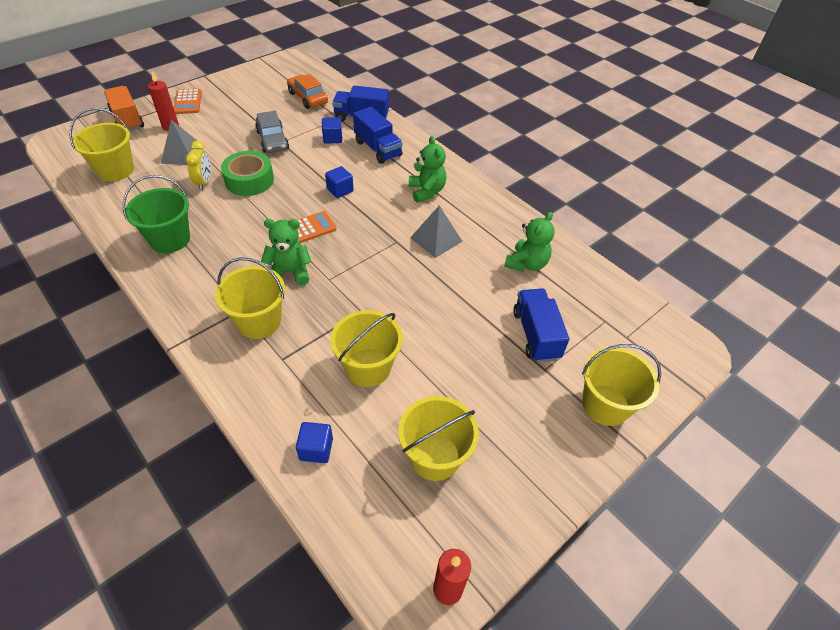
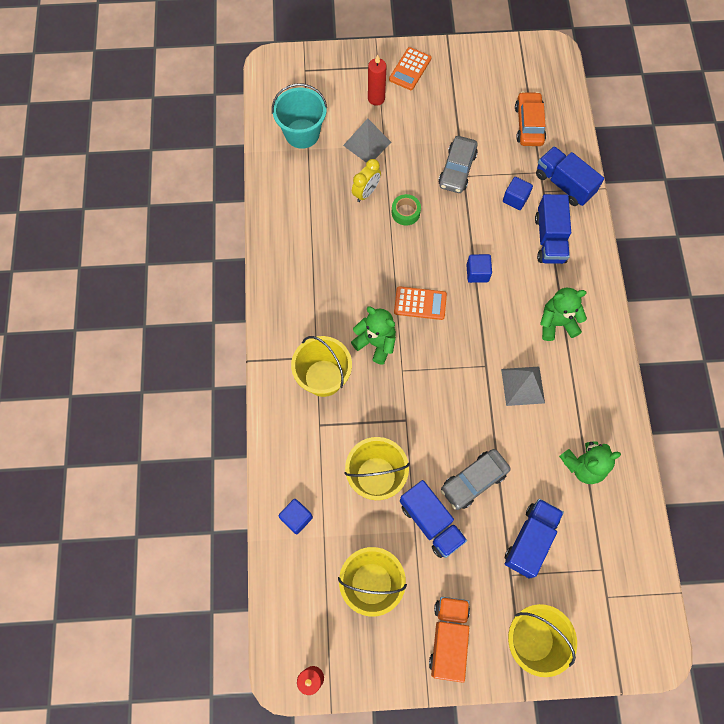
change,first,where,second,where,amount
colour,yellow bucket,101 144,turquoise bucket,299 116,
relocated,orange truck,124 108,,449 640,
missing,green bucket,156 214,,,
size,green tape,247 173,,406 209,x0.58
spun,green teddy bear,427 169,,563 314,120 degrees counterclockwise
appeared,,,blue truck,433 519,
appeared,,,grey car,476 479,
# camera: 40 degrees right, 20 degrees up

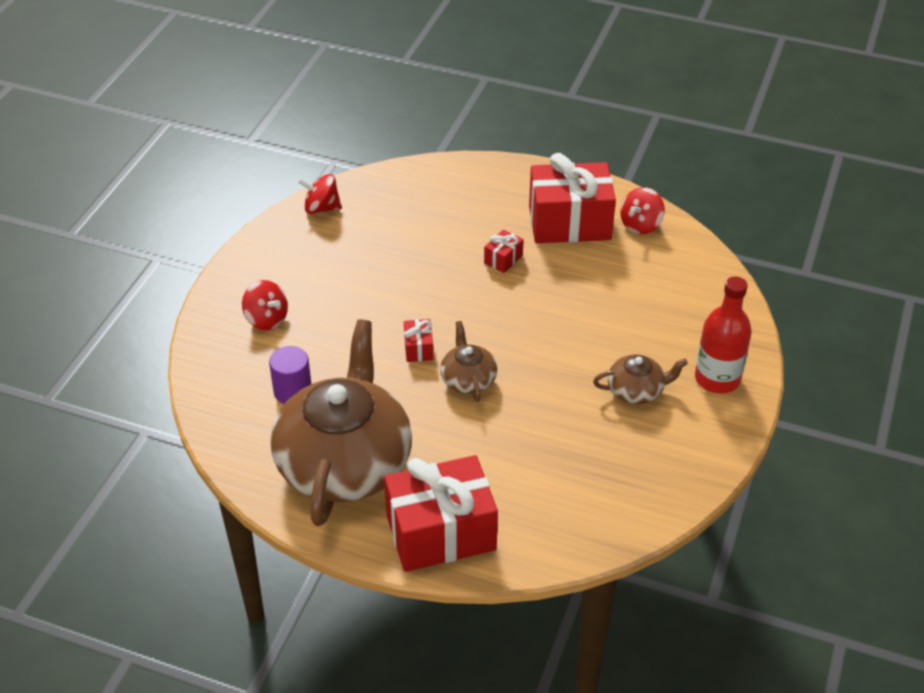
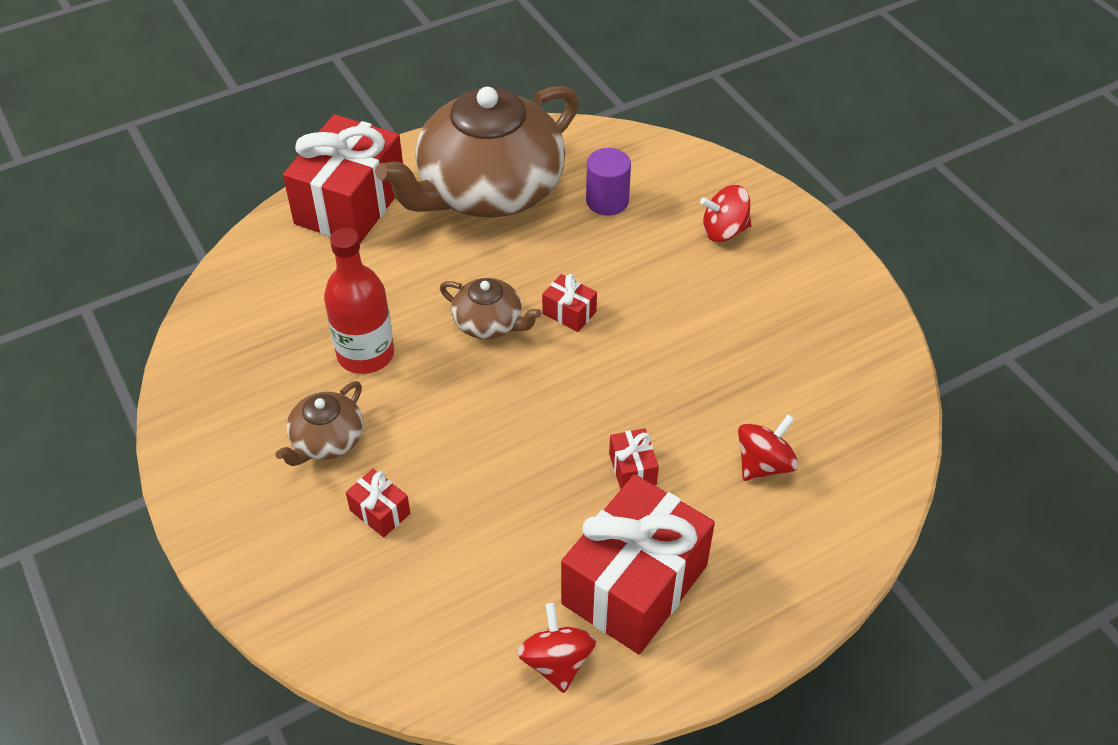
change,first,where,second,where,amount
spun,brown teapot,341 422,,477 152,90 degrees clockwise
relocated,red spinning top,320 194,,768 447,
relocated,red bottle,723 335,,359 301,
appeared,,,red gift,378 503,
# camera: 130 degrees right, 5 degrees up

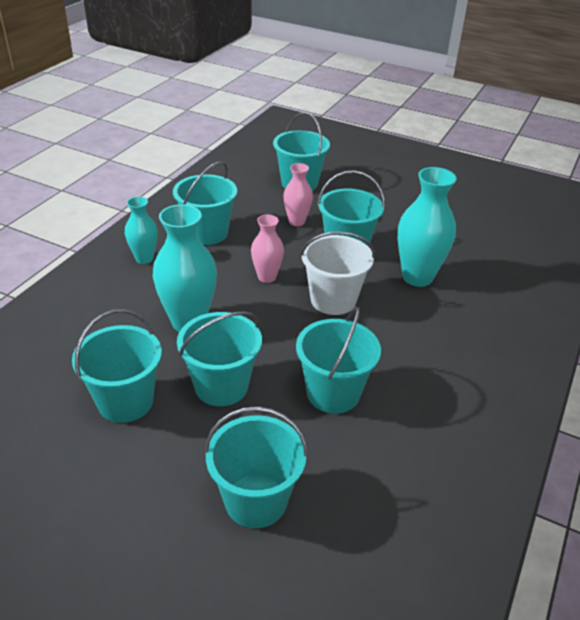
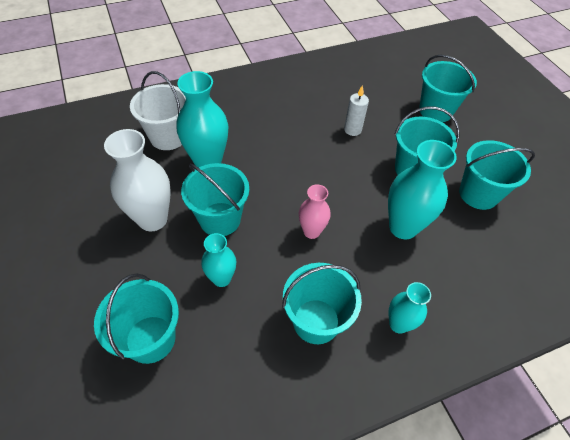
change,first,where,second,where,amount
colour,pink vase,298 194,turquoise vase,219 260,
exchanged,turquoise bucket,338 360,white candle,356 110,
relocated,white bucket,337 273,,158 110,
appeared,,,white vase,137 180,
# camera: 140 degrees left, 15 degrees up

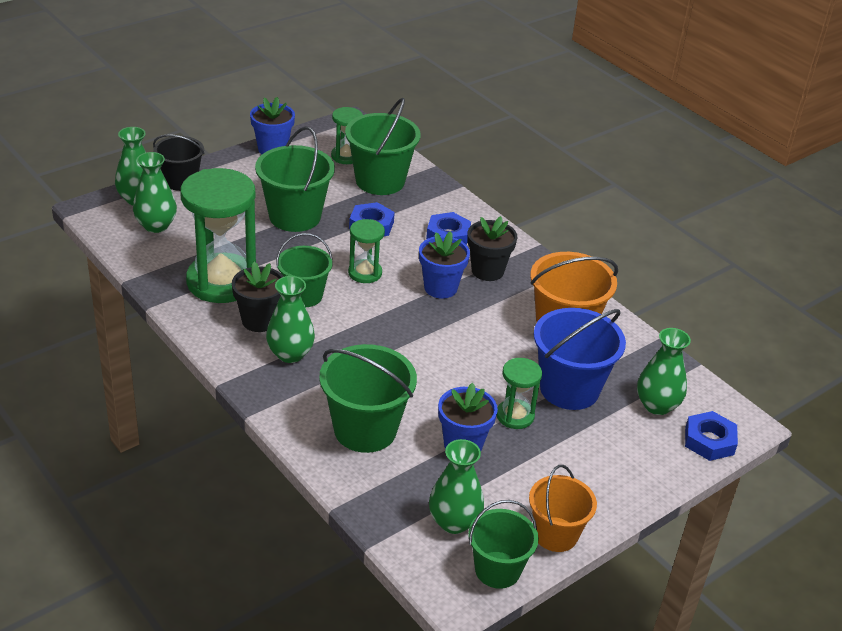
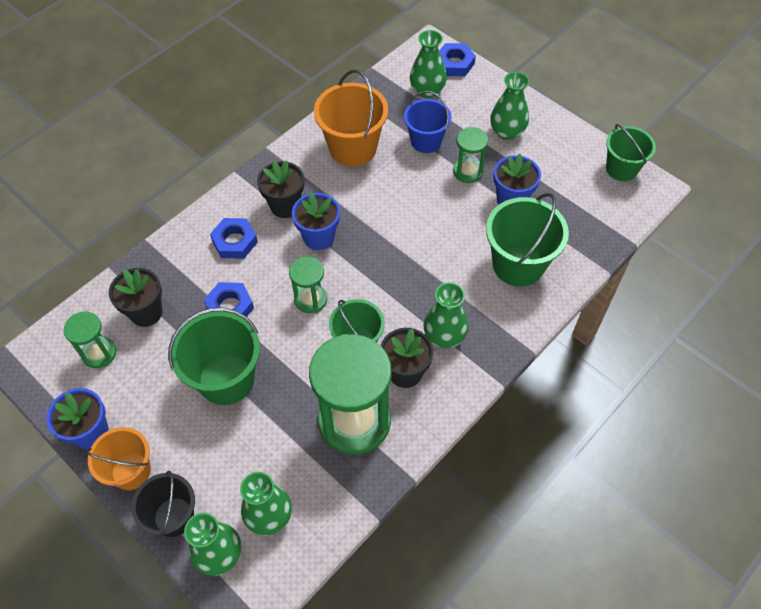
change,first,where,second,where,amount
exchanged,green bucket,383 146,black flower pot,136 297,
relocated,green vase,456 486,,509 106,
relocated,orange bucket,563 508,,118 458,
size,blue bucket,580 359,,427 122,x0.66
# camera: 95 degrees left, 20 degrees up

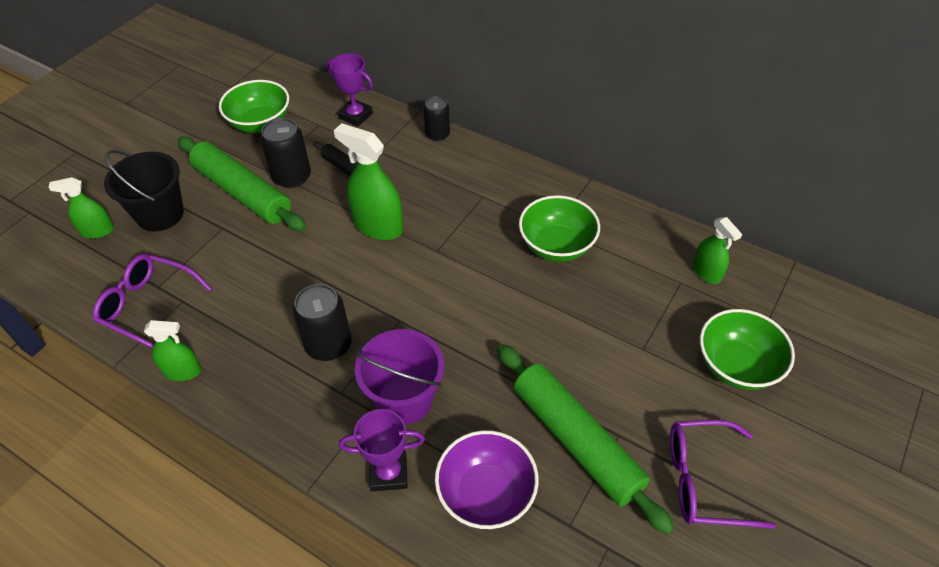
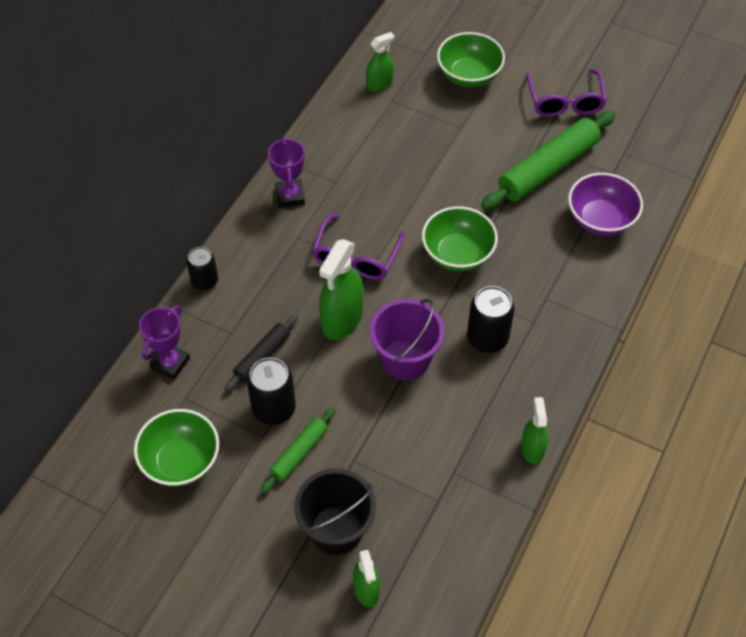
change,first,where,second,where,amount
relocated,purple glasses,152 301,,358 246,
size,green rolling pin,242 184,,298 450,x0.53
relocated,purple trophy,382 450,,286 172,
relocated,purple bucket,399 377,,407 339,
relocated,green bowl,559 228,,460 238,
# camera: 95 degrees left, 5 degrees up

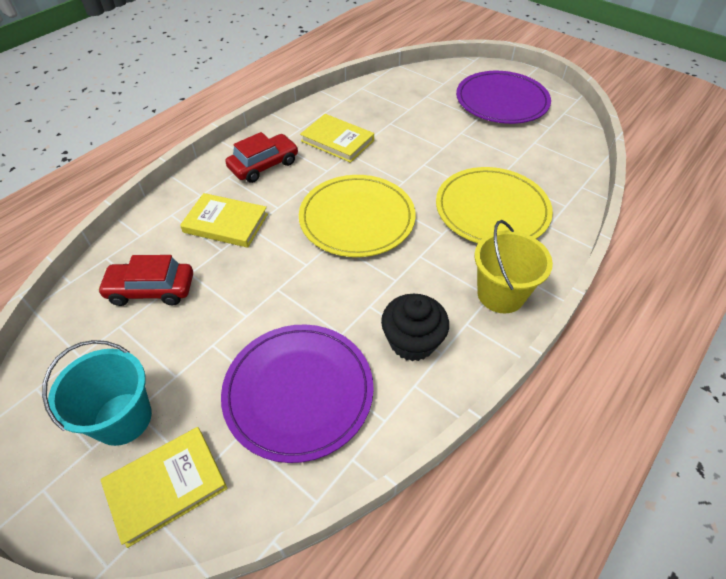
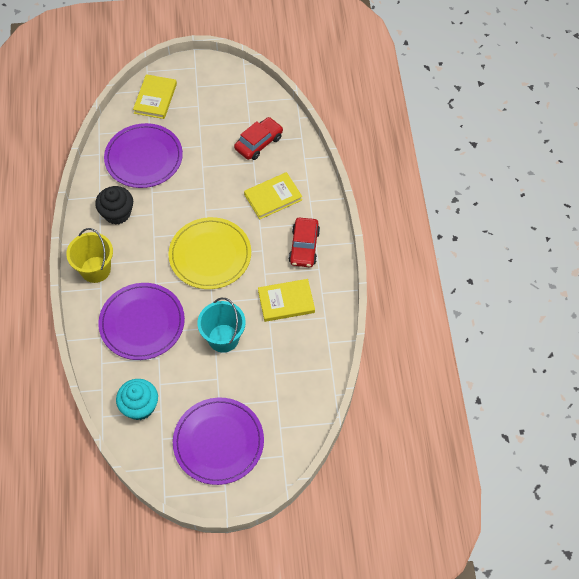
change,first,where,second,where,amount
relocated,turquoise bucket,97 393,,221 325,
colour,yellow plate,494 205,purple plate,141 321,
appeared,,,turquoise cupcake,137 399,
# camera: 135 degrees right, 10 degrees up

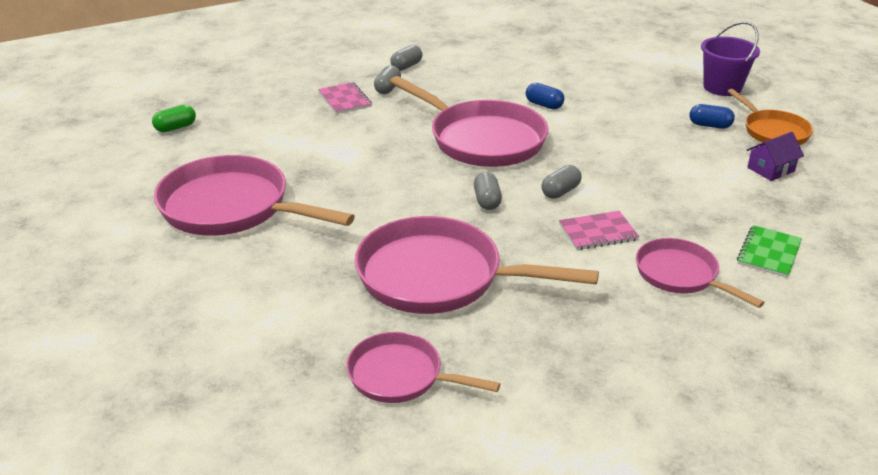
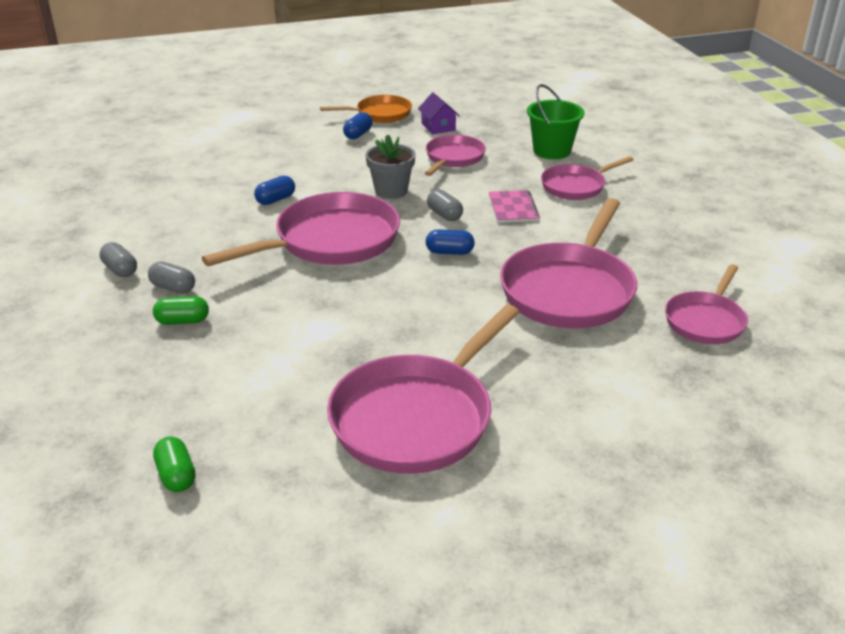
change,first,where,second,where,amount
exchanged,pink notebook,345 98,green capsule,181 310,
colour,grey capsule,488 191,blue capsule,450 242,
missing,purple bucket,730 58,,,
exchanged,green notebook,769 251,green bucket,556 121,
appeared,,,grey flower pot,391 166,
appeared,,,pink pan,455 155,
# camera: 80 degrees left, 0 degrees up

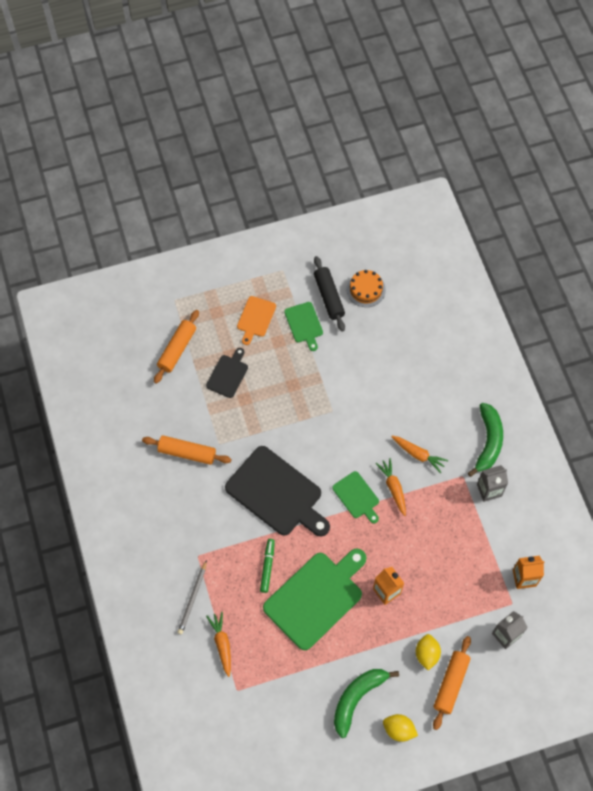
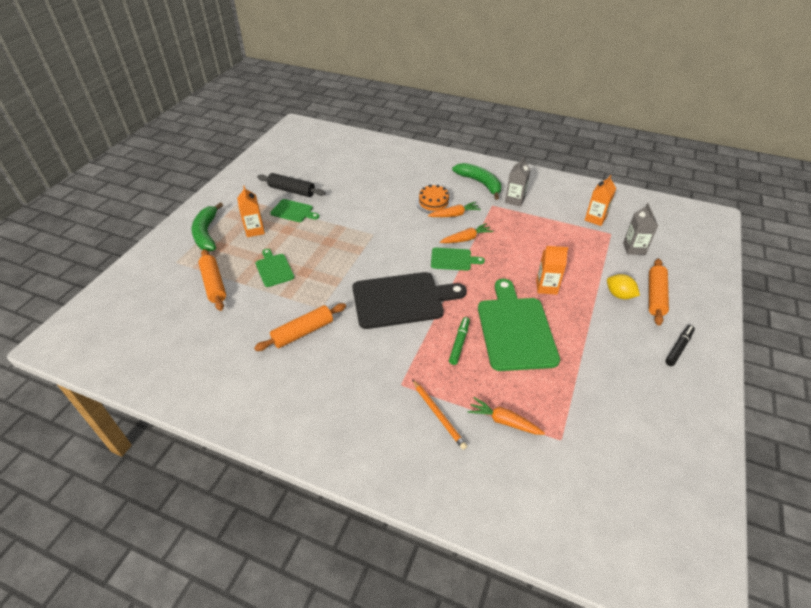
change,first,where,second,where,amount
colour,grey pencil,192 597,orange pencil,439 414,
colour,black cutting board,227 373,green cutting board,275 268,
exchanged,orange cutting board,256 320,orange carton,251 211,
spun,green marker,267 566,,459 341,60 degrees clockwise
relocated,green banana,366 703,,207 226,
relocated,orange cake,366 288,,433 199,
spun,orange carrot,391 487,,467 233,135 degrees clockwise
exchanged,yellow lemon,400 728,black marker,680 345,
spun,orange rolling pin,452 683,,659 292,45 degrees clockwise
# camera: 50 degrees left, 20 degrees down

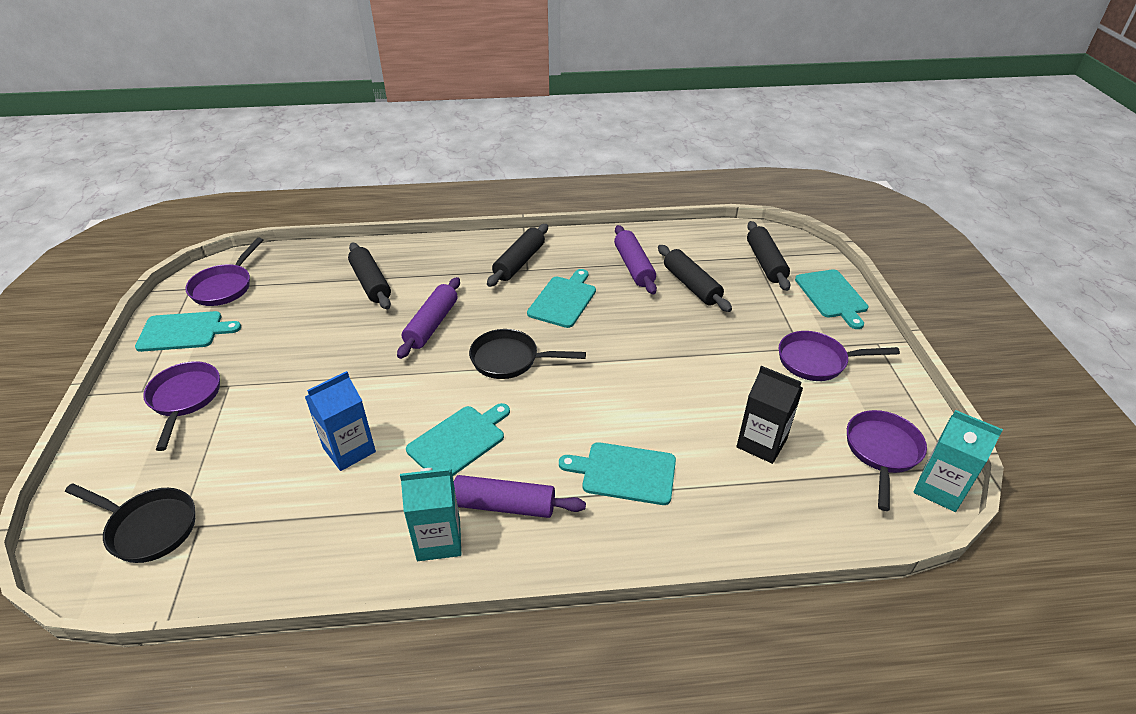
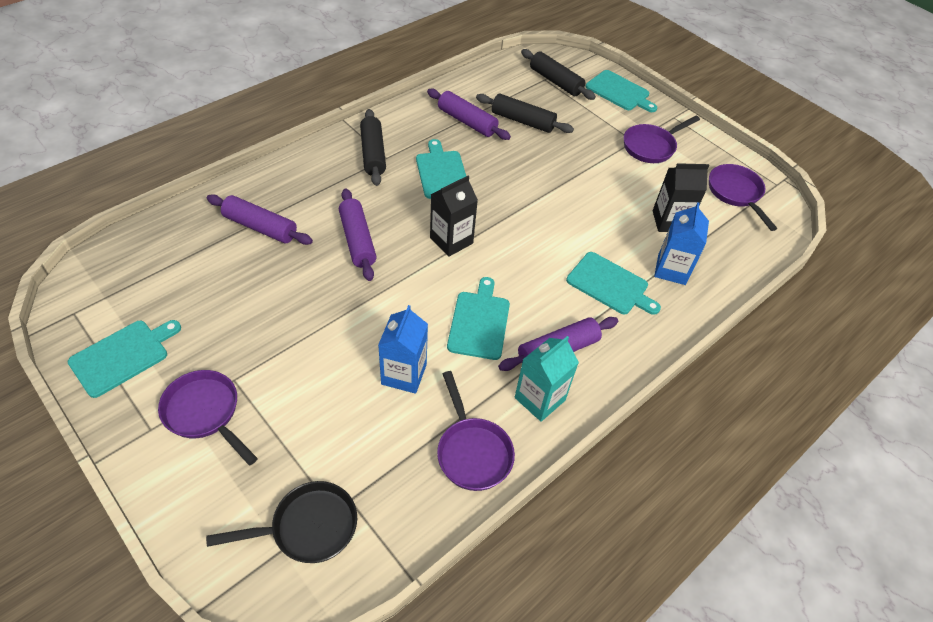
change,first,where,second,where,amount
relocated,purple pan,224 271,,476 431,
colour,black rolling pin,369 276,purple rolling pin,260 219,
exchanged,black pan,527 354,black carton,454 216,
spun,turquoise cutting board,617 473,,613 283,120 degrees counterclockwise
missing,turquoise carton,958 461,,,
appeared,,,blue carton,681 243,
# camera: 40 degrees left, 10 degrees up

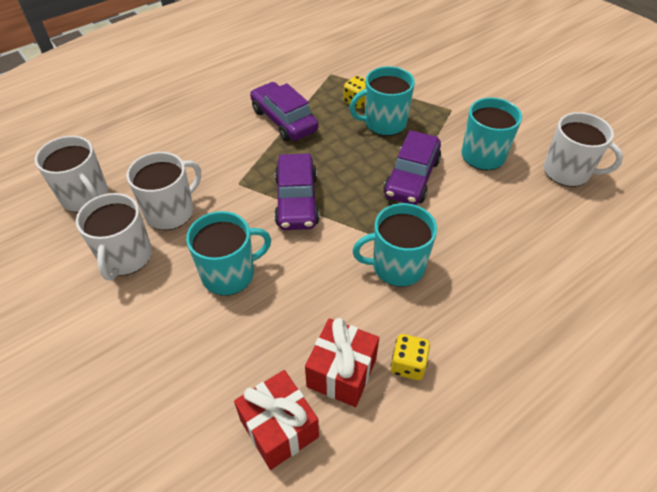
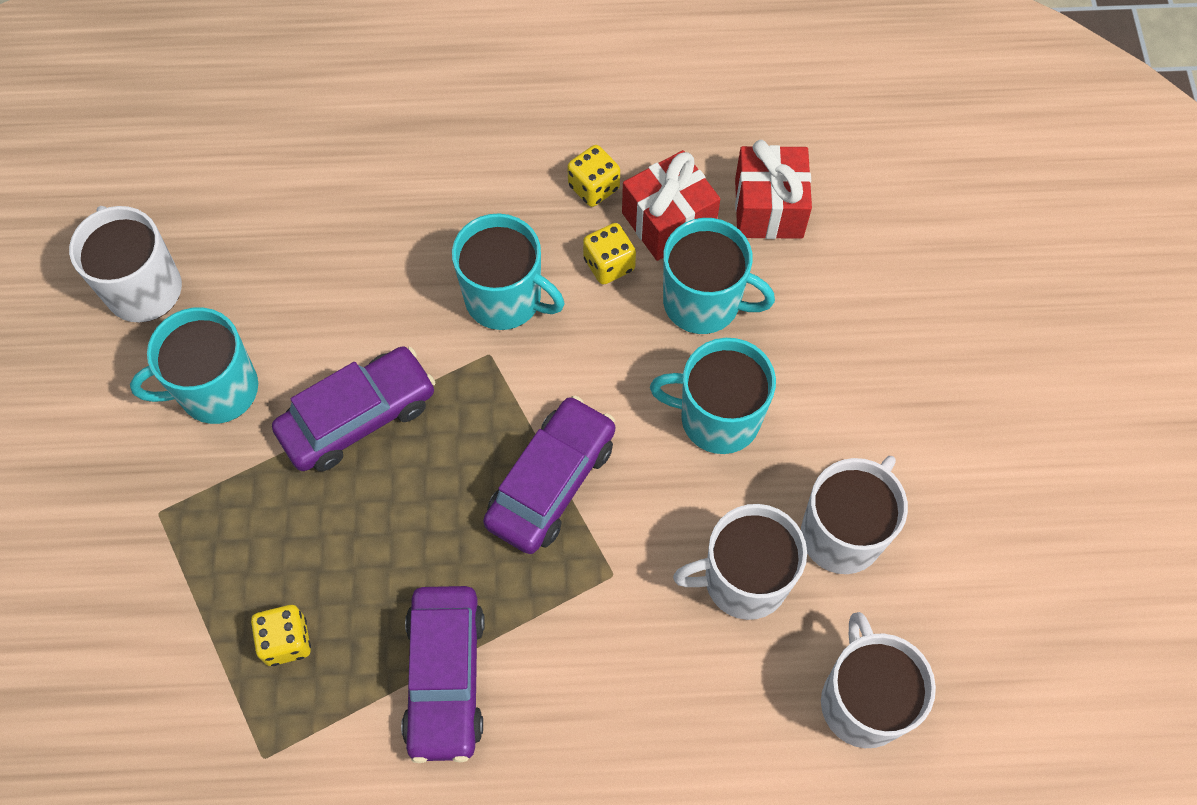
change,first,where,second,where,amount
relocated,turquoise mug,382 101,,719 276,
appeared,,,yellow dice,609 254,
# camera: 145 degrees left, 15 degrees up

